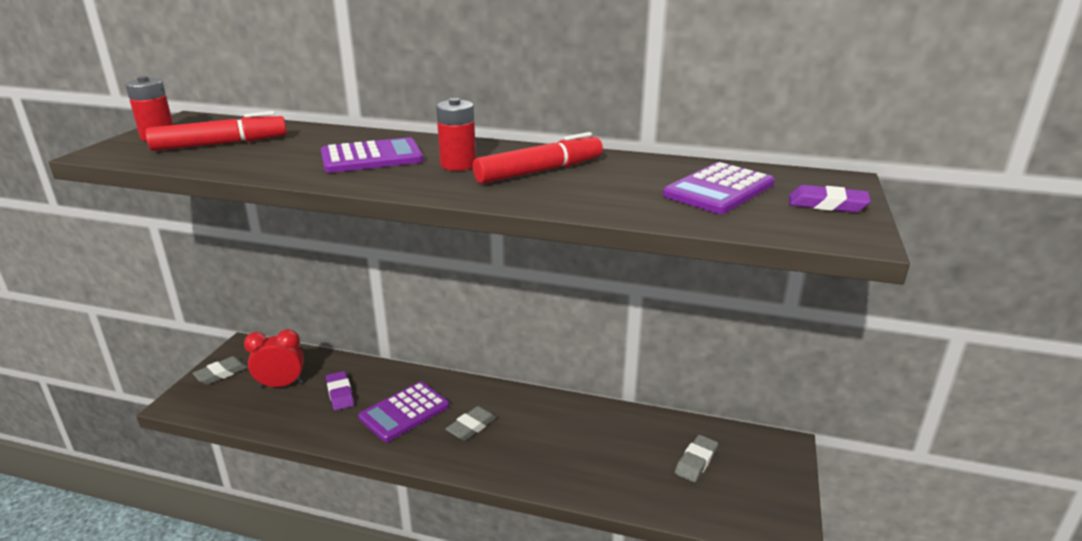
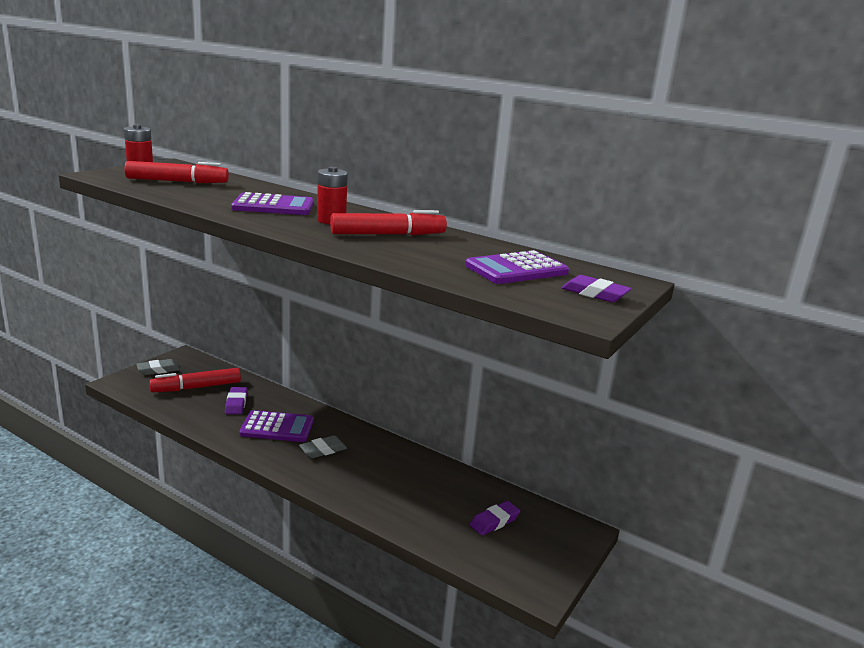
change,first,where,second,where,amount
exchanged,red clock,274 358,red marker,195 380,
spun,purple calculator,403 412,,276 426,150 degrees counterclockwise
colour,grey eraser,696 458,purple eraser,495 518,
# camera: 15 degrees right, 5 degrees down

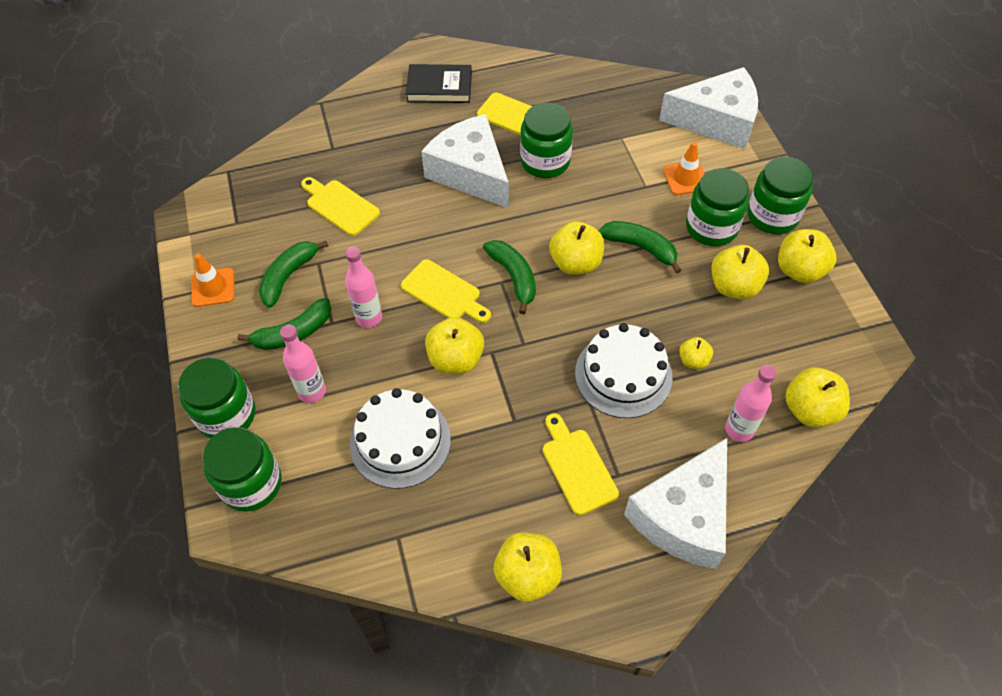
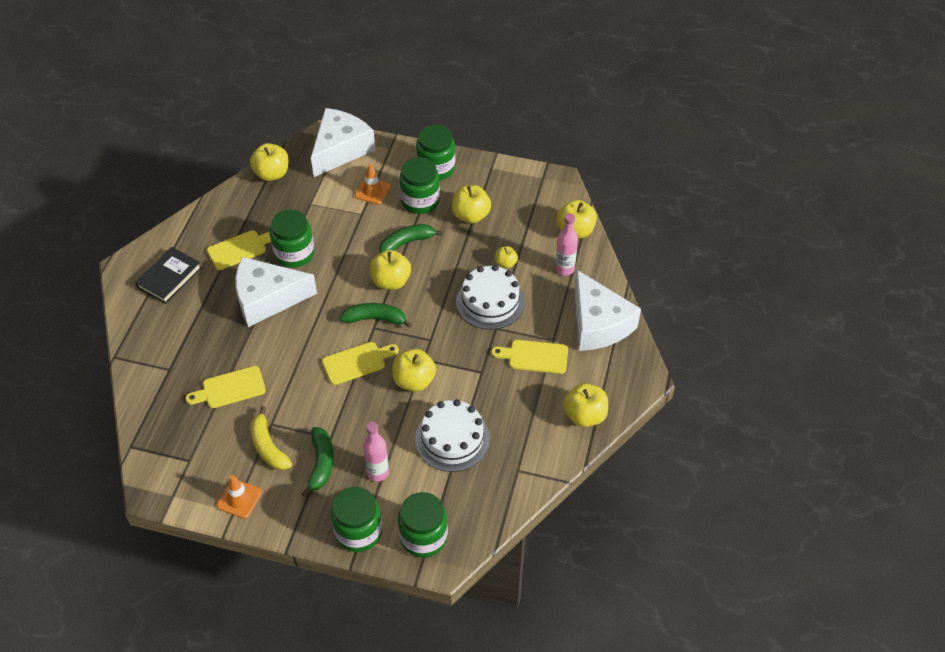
change,first,where,second,where,amount
colour,green banana,293 274,yellow banana,271 438,
missing,pink bottle,363 287,,,
relocated,yellow apple,807 256,,269 162,
# camera: 60 degrees left, 5 degrees down

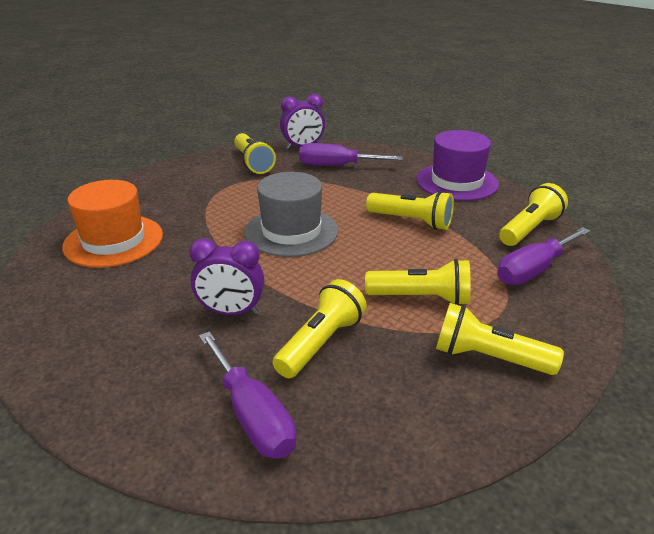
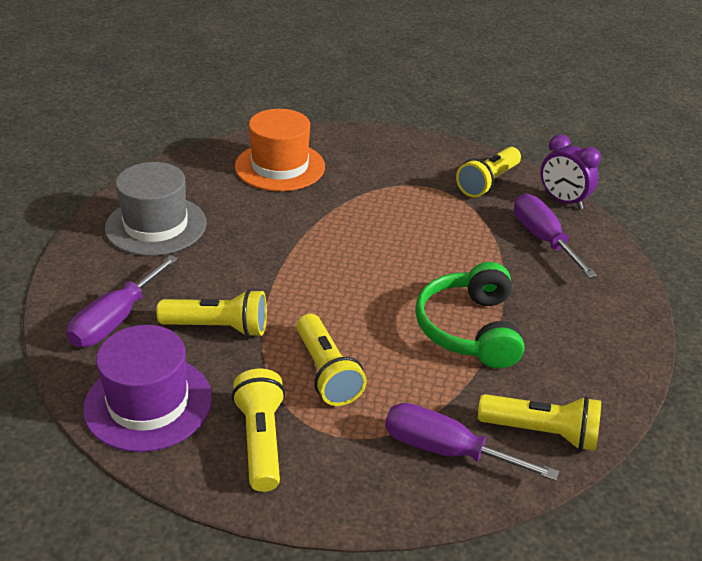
change,first,where,second,where,amount
missing,purple clock,226 276,,,
relocated,grey hat,291 214,,156 209,
exchanged,yellow flashlight,410 210,green headphones,469 315,
relocated,purple hat,457 165,,147 388,
# camera: 60 degrees right, 5 degrees up

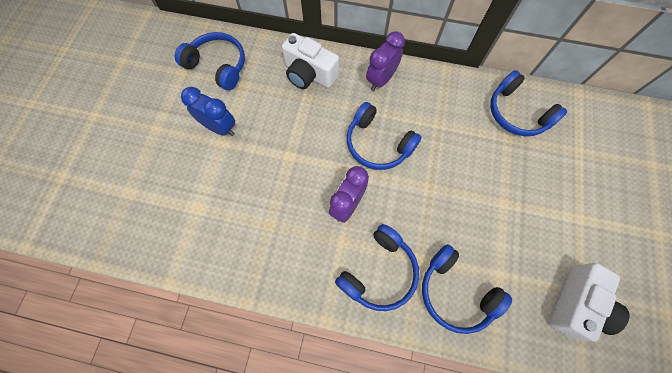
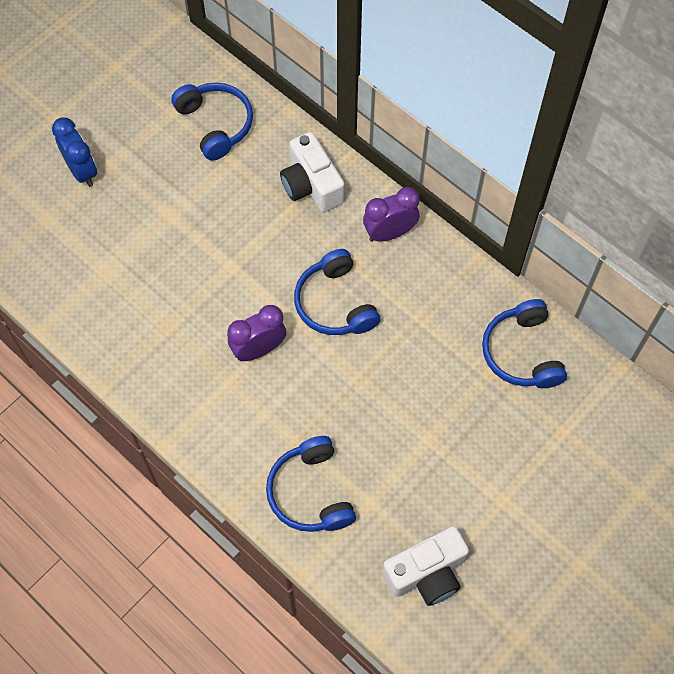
change,first,where,second,where,amount
relocated,blue clock,208 111,,74 152,
missing,blue headphones,377 267,,,
# camera: 30 degrees right, 5 degrees down

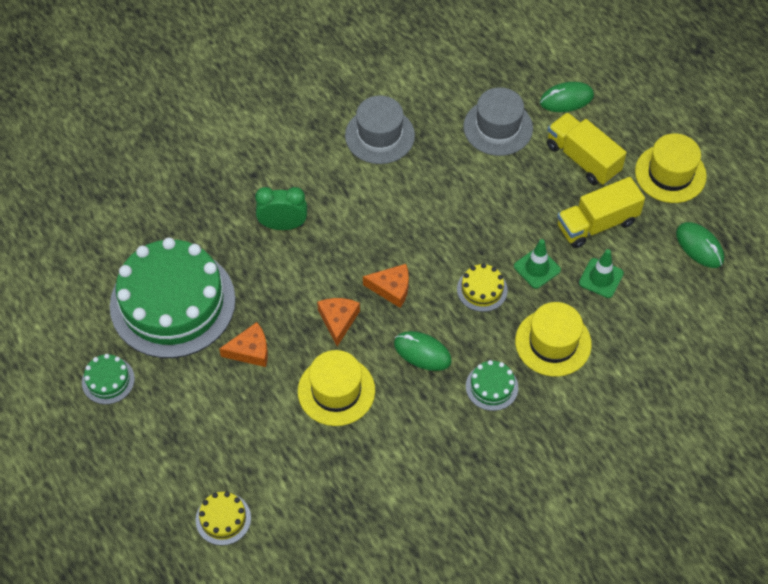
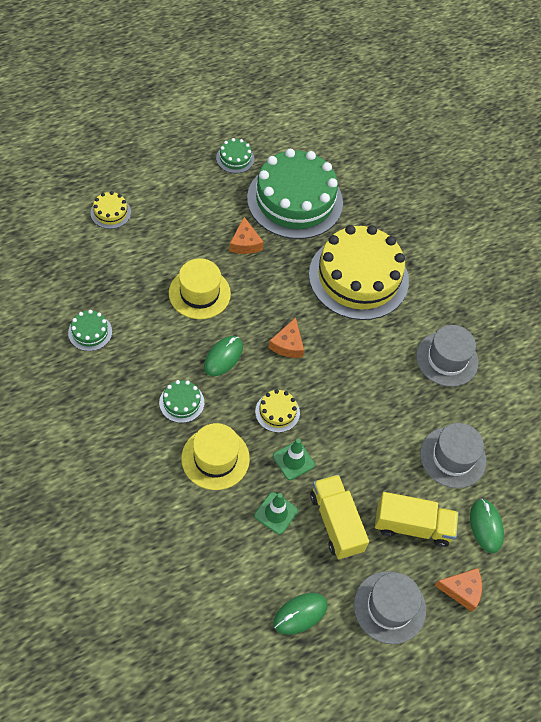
change,first,where,second,where,amount
exchanged,green clock,281 208,yellow cake,359 272,
relocated,orange cheese,338 322,,458 590,
spun,yellow truck,587 148,,417 519,45 degrees clockwise
colour,yellow hat,671 168,grey hat,390 607,
appeared,,,green cake,90 330,
# camera: 90 degrees right, 0 degrees up

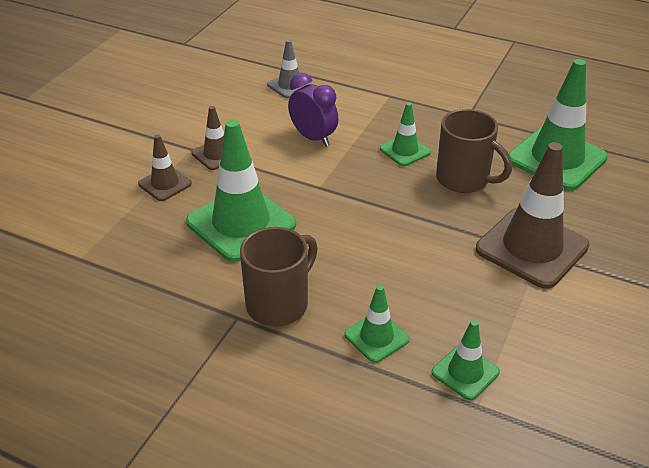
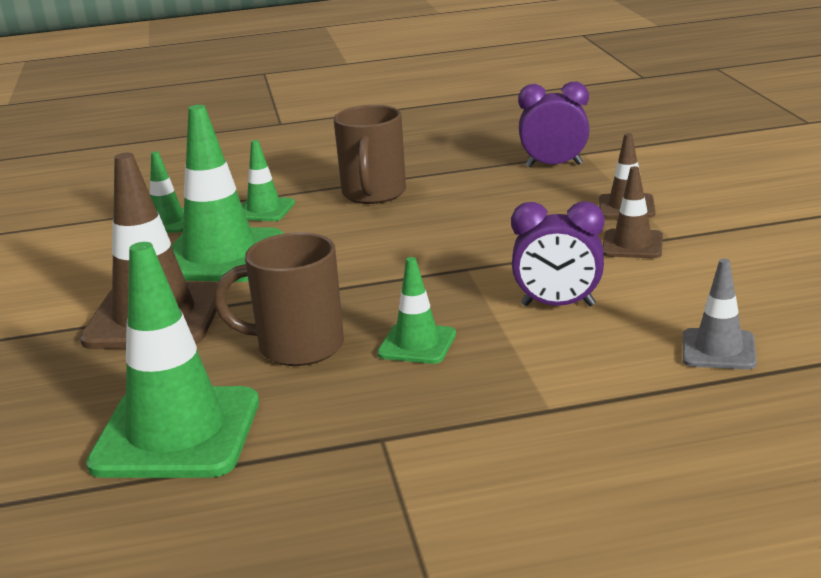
change,first,where,second,where,amount
relocated,green traffic cone,241 190,,227 193,
appeared,,,purple clock,554 124,
# camera: 145 degrees right, 15 degrees down

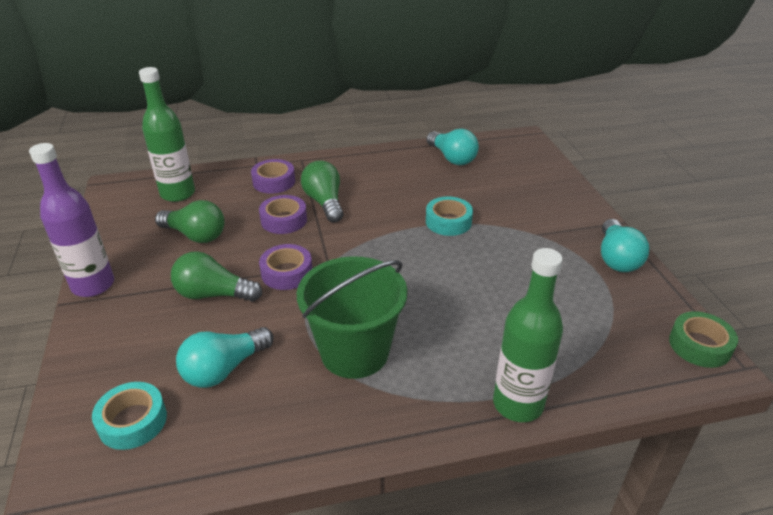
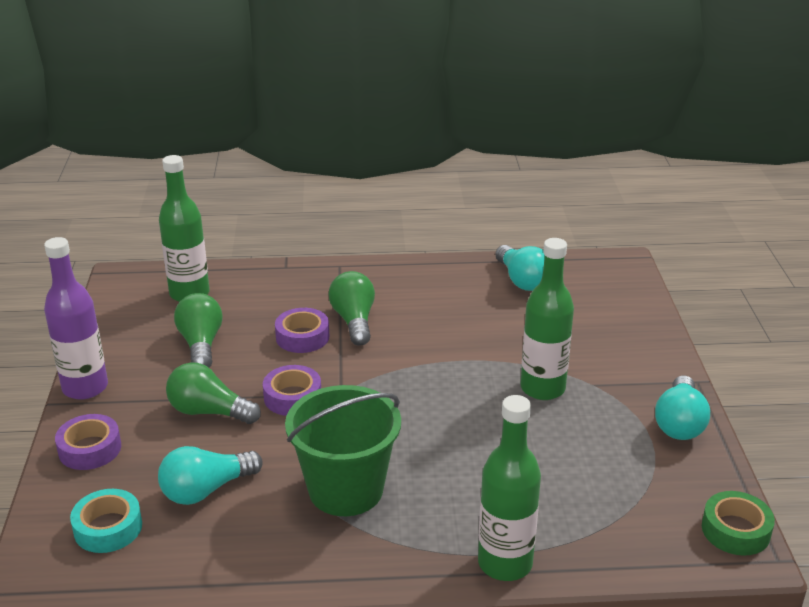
change,first,where,second,where,amount
spun,green light bulb,190 221,,198 330,135 degrees counterclockwise
relocated,purple tape,273 176,,88 442,
missing,turquoise tape,449 216,,,
appeared,,,green bottle,547 319,
# camera: 10 degrees right, 5 degrees down

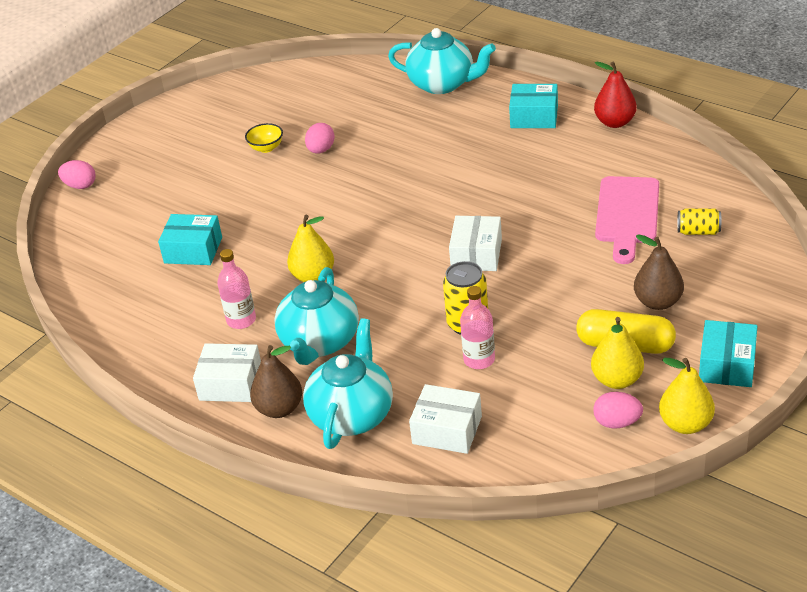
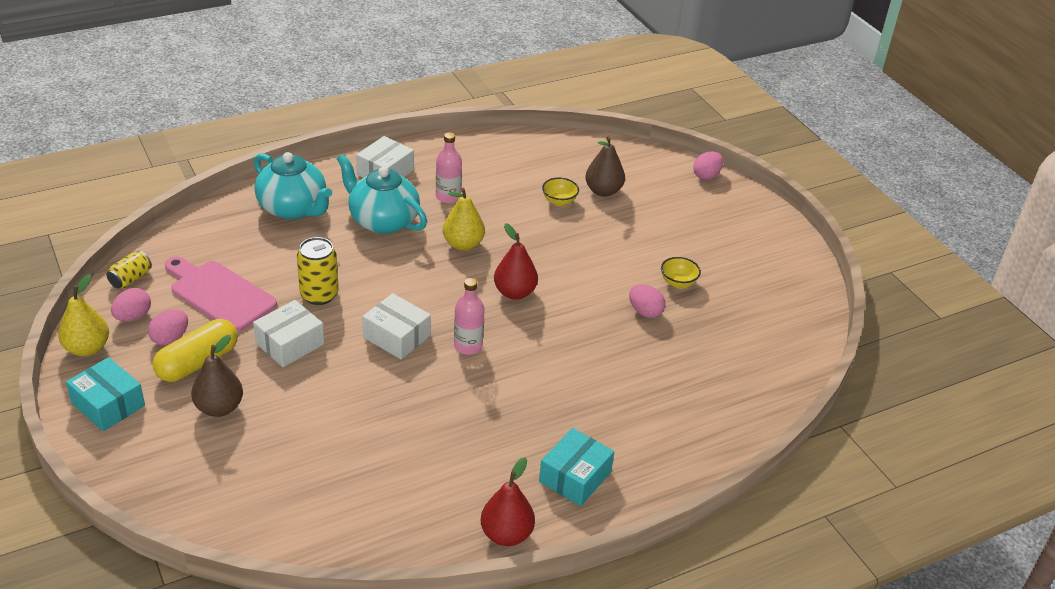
change,first,where,second,where,amount
exchanged,turquoise box,190 239,yellow bowl,560 191,
relocated,brown pear,276 381,,605 166,
missing,turquoise teapot,442 61,,,
relocated,white box,445 419,,288 333,
relocated,pink bottle,477 327,,469 316,
exchanged,yellow pear,617 353,pink egg,168 327,
relocated,pink cutting board,627 220,,221 294,
relocated,yellow can,699 221,,129 270,
appeared,,,red pear,516 261,
# camera: 110 degrees right, 0 degrees up

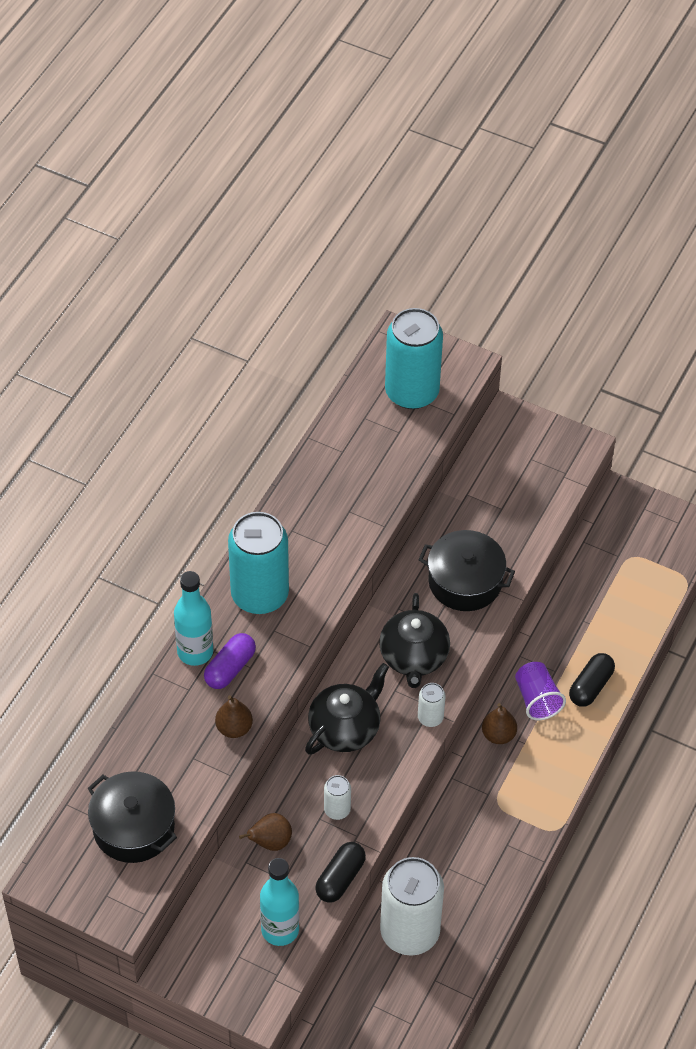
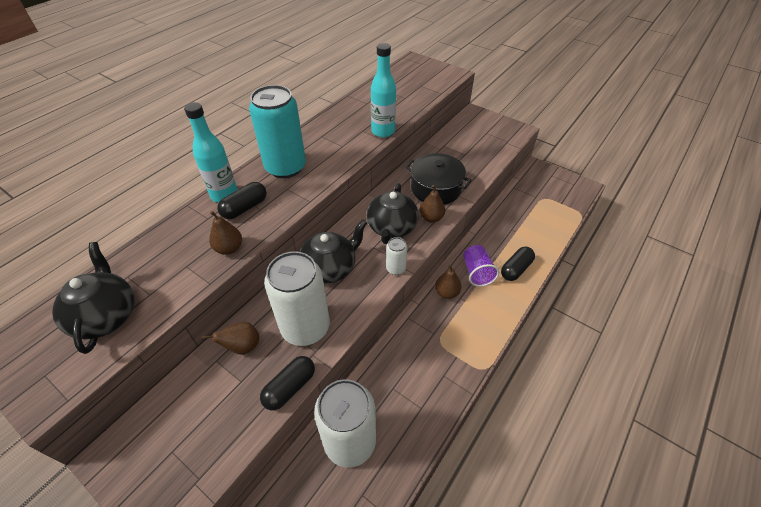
change,first,where,second,where,amount
exchanged,black pot,132 817,black teapot,93 298,
colour,purple capsule,230 661,black capsule,242 200,
relocated,turquoise bottle,279 902,,383 90,
size,white can,337 797,,297 298,x2.23
missing,turquoise can,414 358,,,
appeared,,,brown pear,432 204,
# camera: 10 degrees right, 5 degrees down

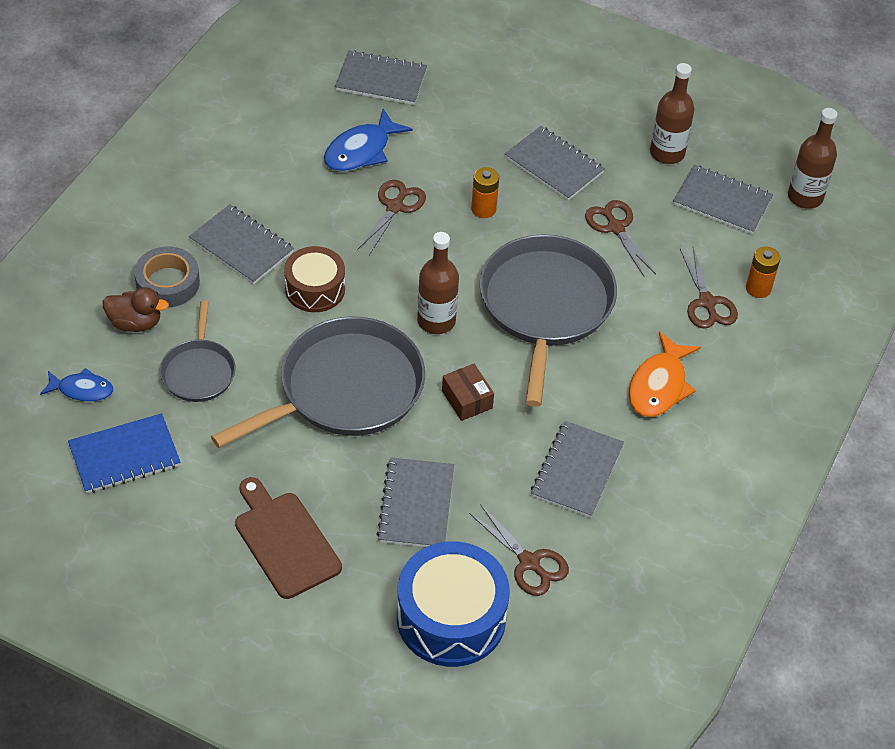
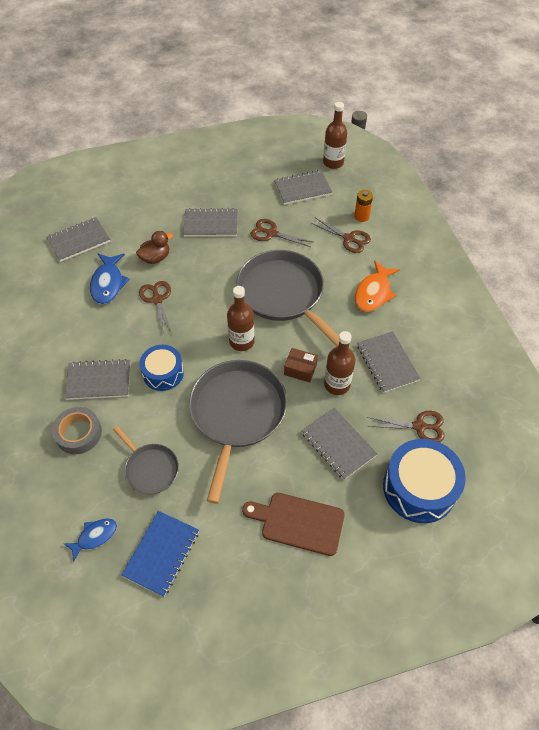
change,first,where,second,where,amount
relocated,brown duck,136 309,,154 247,
colour,brown drum,314 279,blue drum,161 368,
missing,orange battery,485 192,,,
spun,orange fish,664 374,,377 286,45 degrees clockwise
relocated,brown bottle,672 113,,339 363,
# camera: 40 degrees left, 5 degrees up

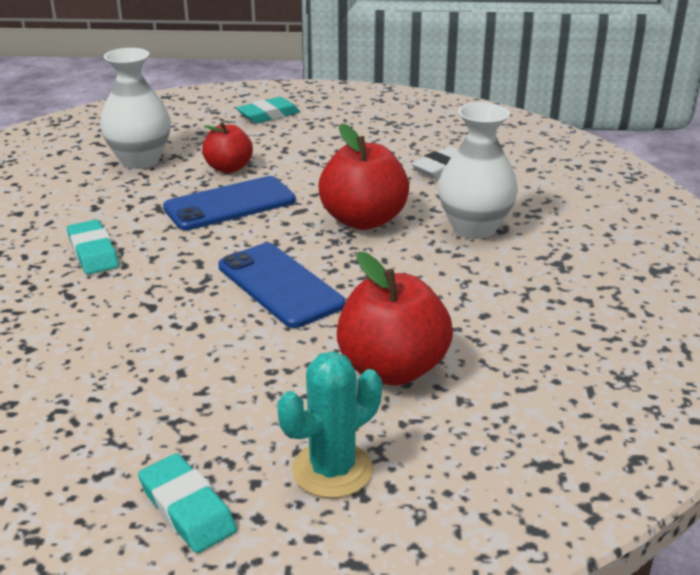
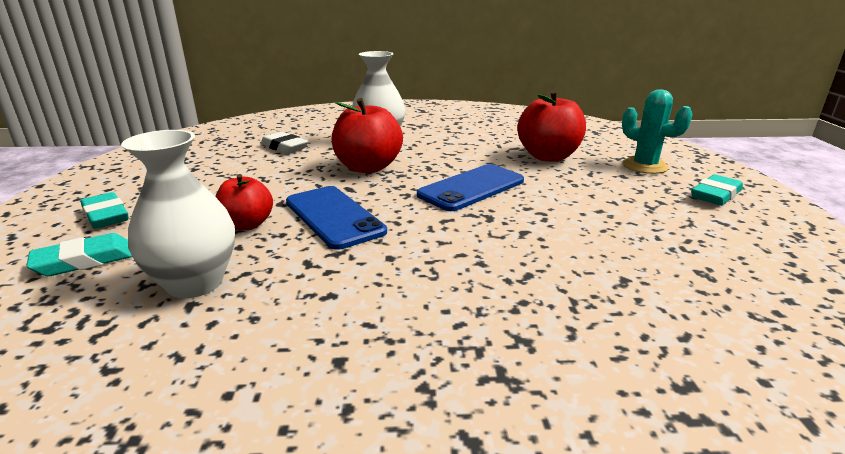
change,first,where,second,where,amount
relocated,turquoise eraser,93 247,,79 254,
# camera: 95 degrees left, 5 degrees down

